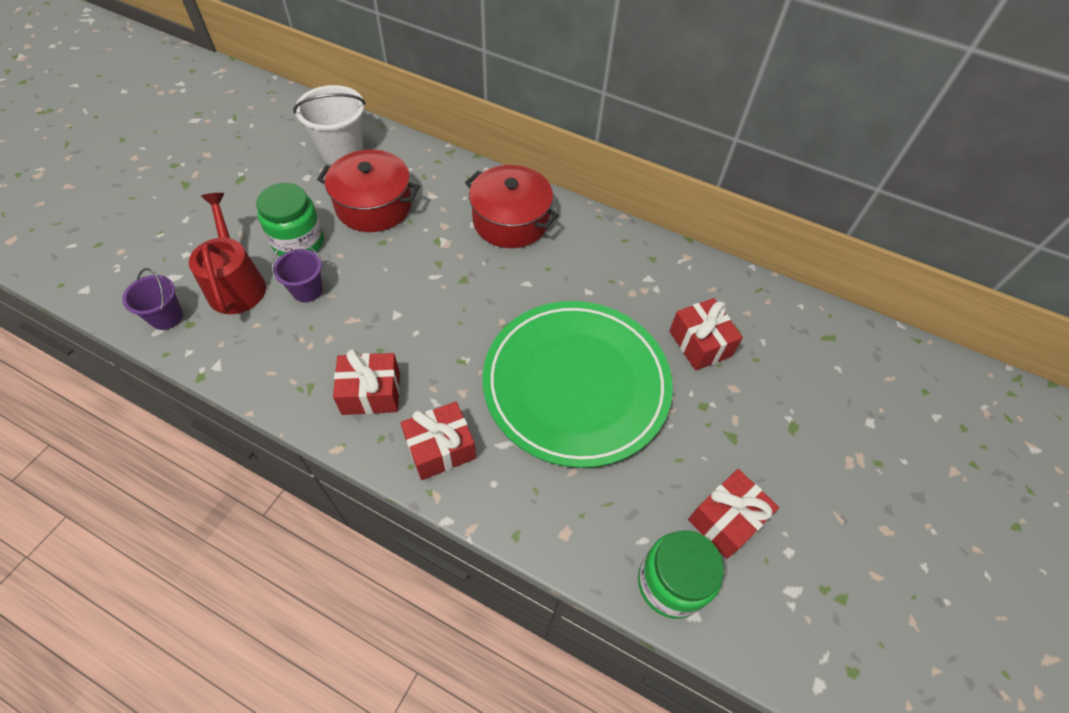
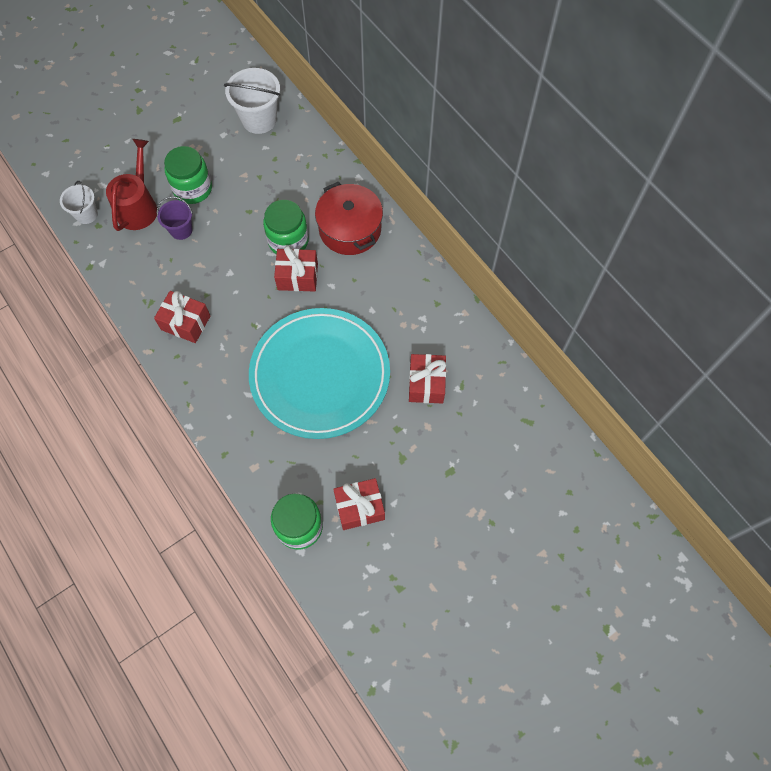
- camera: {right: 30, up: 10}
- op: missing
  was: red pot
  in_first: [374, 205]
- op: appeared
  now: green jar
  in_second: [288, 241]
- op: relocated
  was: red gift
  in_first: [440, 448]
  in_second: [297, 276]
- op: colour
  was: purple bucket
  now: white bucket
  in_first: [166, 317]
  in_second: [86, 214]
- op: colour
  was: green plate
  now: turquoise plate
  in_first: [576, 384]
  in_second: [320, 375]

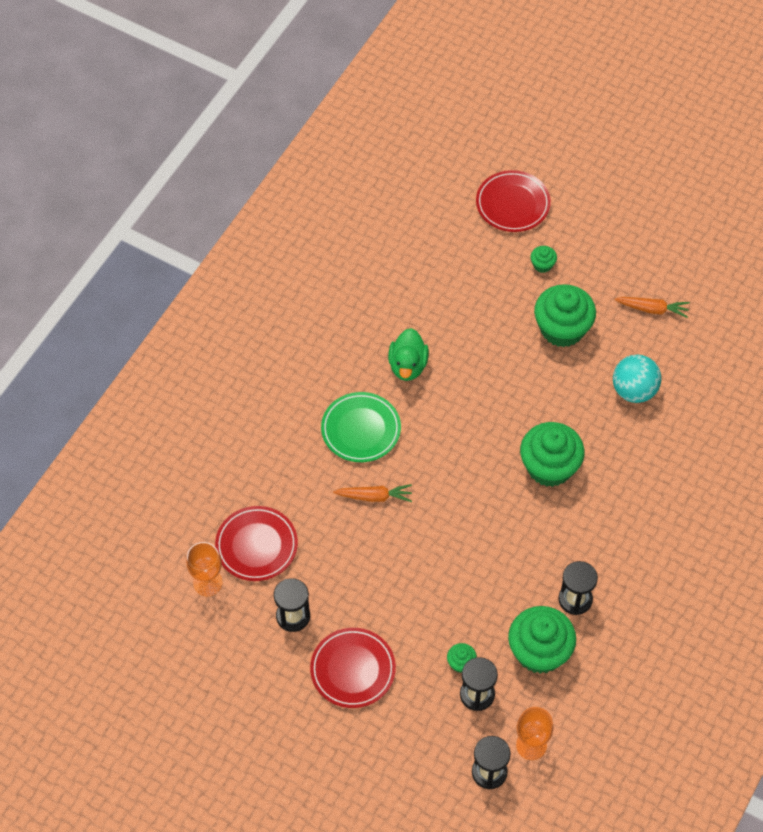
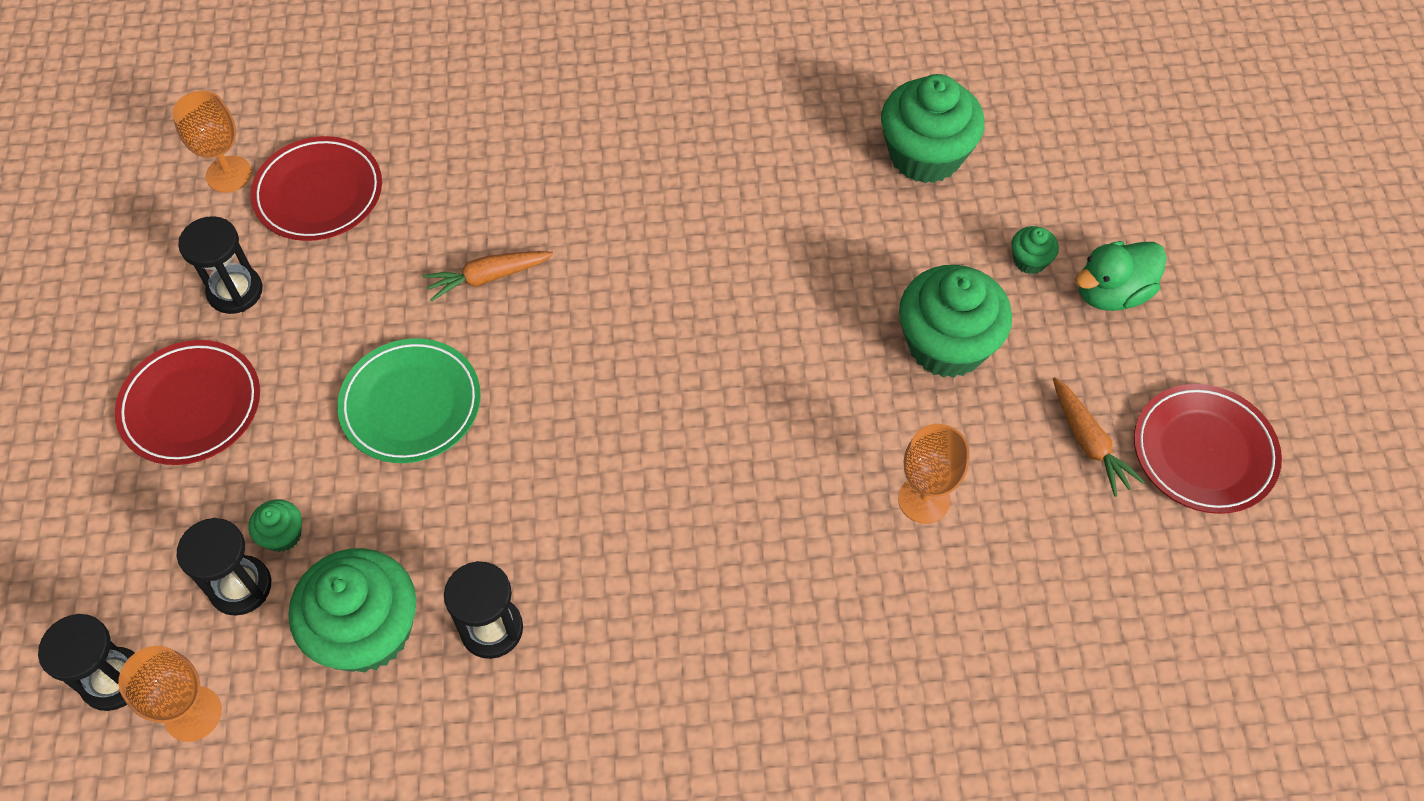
- camera: {right: 55, up: 0}
- op: relocated
  was: green plate
  in_first: [361, 429]
  in_second: [411, 404]
- op: relocated
  was: green duck
  in_first: [408, 366]
  in_second: [1111, 293]
- op: relocated
  was: red plate
  in_first: [512, 204]
  in_second: [1203, 452]
- op: relocated
  was: green cupcake
  in_first: [549, 467]
  in_second: [925, 155]
- op: exchanged
  was: turquoise ball
  now: orange goblet
  in_first: [634, 390]
  in_second: [924, 500]
- op: spun
  was: orange carrot
  in_first: [375, 496]
  in_second: [487, 278]
  clockwise: 105

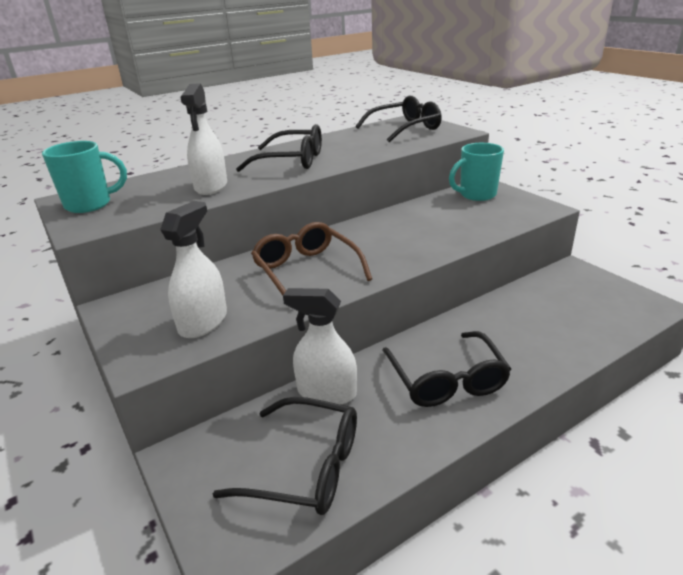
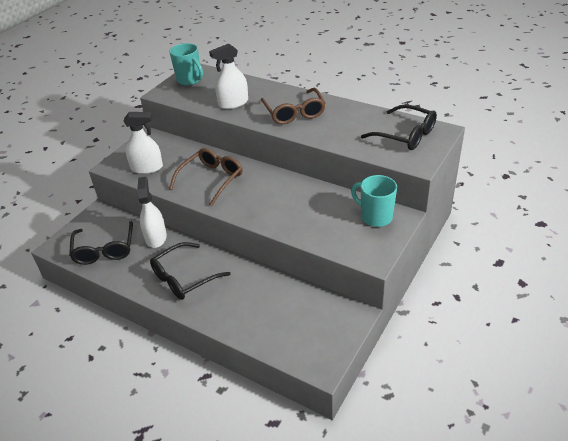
- camera: {right: 65, up: 10}
- op: colour
  was: black glasses
  now: brown glasses
  in_first: [291, 161]
  in_second: [294, 112]

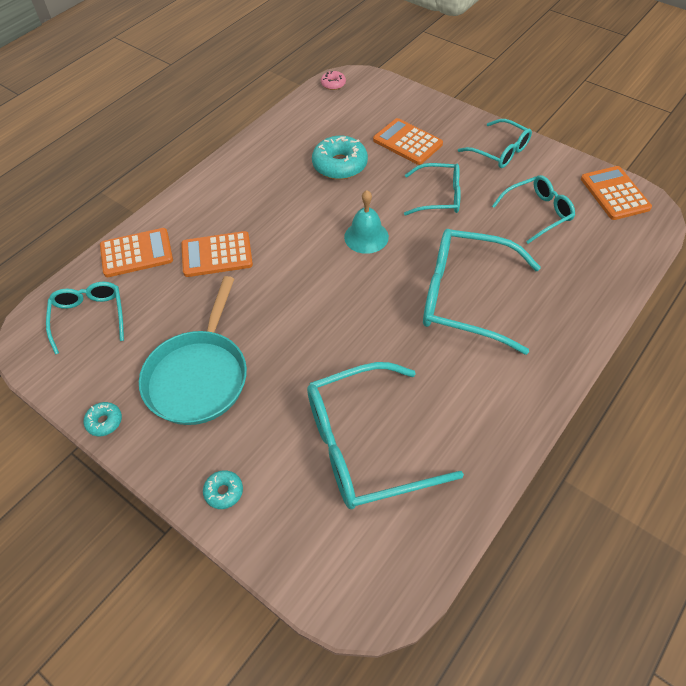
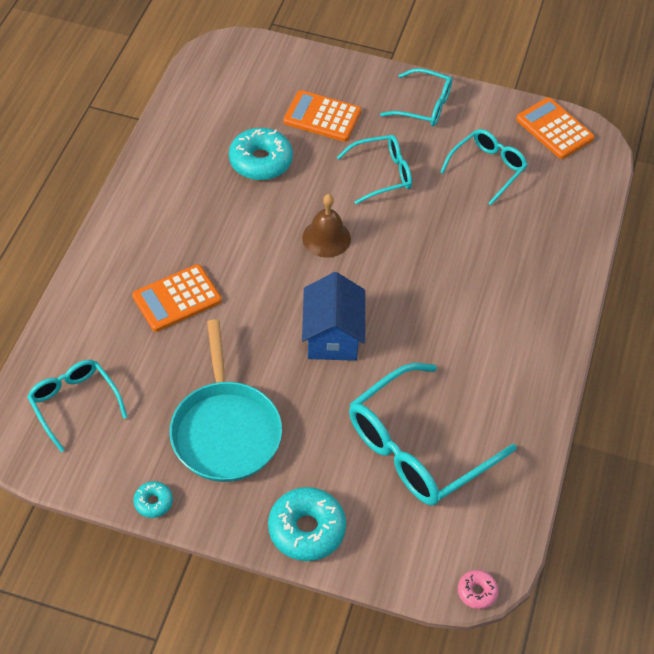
- camera: {right: -25, up: 0}
- op: missing
  was: orange calculator
  in_first: [136, 253]
- op: missing
  was: turquoise glasses
  in_first: [465, 297]
- op: appeared
  now: blue house
  in_second: [332, 336]
- op: relocated
  was: pink donut
  in_first: [333, 84]
  in_second: [477, 592]
- op: colour
  was: turquoise bell
  now: brown bell
  in_first: [366, 237]
  in_second: [326, 238]
- op: size
  was: turquoise donut
  in_first: [224, 492]
  in_second: [306, 529]
  ratio: 1.98

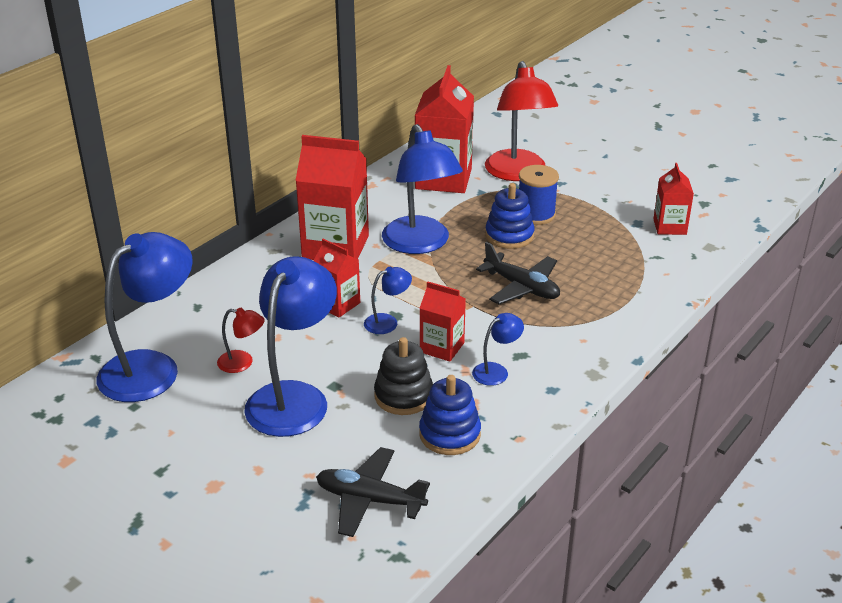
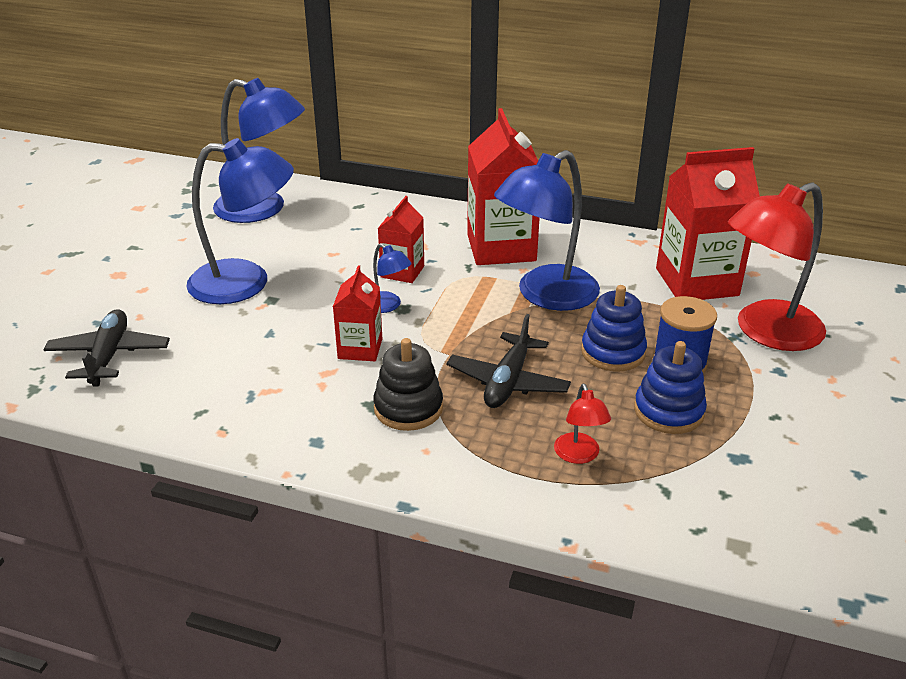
- camera: {right: 70, up: 0}
- op: missing
  was: blue lamp
  in_first: [496, 371]
- op: missing
  was: red carton
  in_first: [669, 227]
- op: relocated
  was: red lamp
  in_first: [242, 363]
  in_second: [579, 455]
- op: relocated
  was: black stacking toy
  in_first: [403, 396]
  in_second: [408, 408]
- op: relocated
  was: blue stacking toy
  in_first: [449, 434]
  in_second: [668, 411]

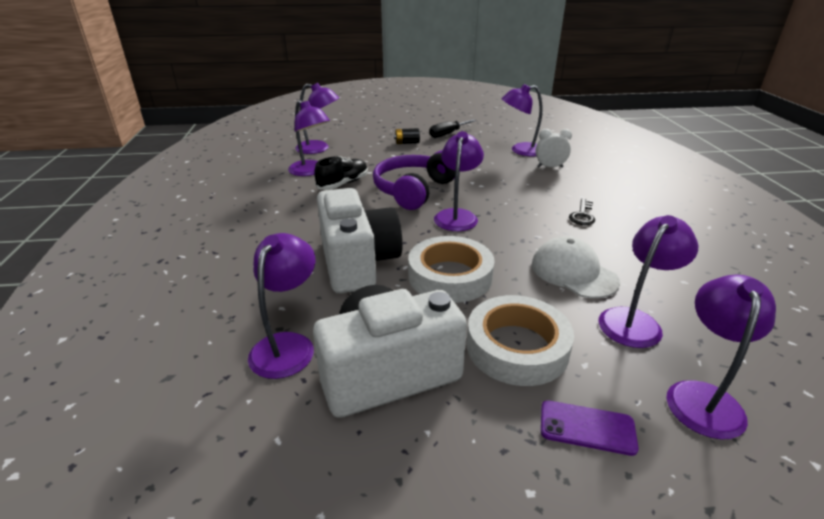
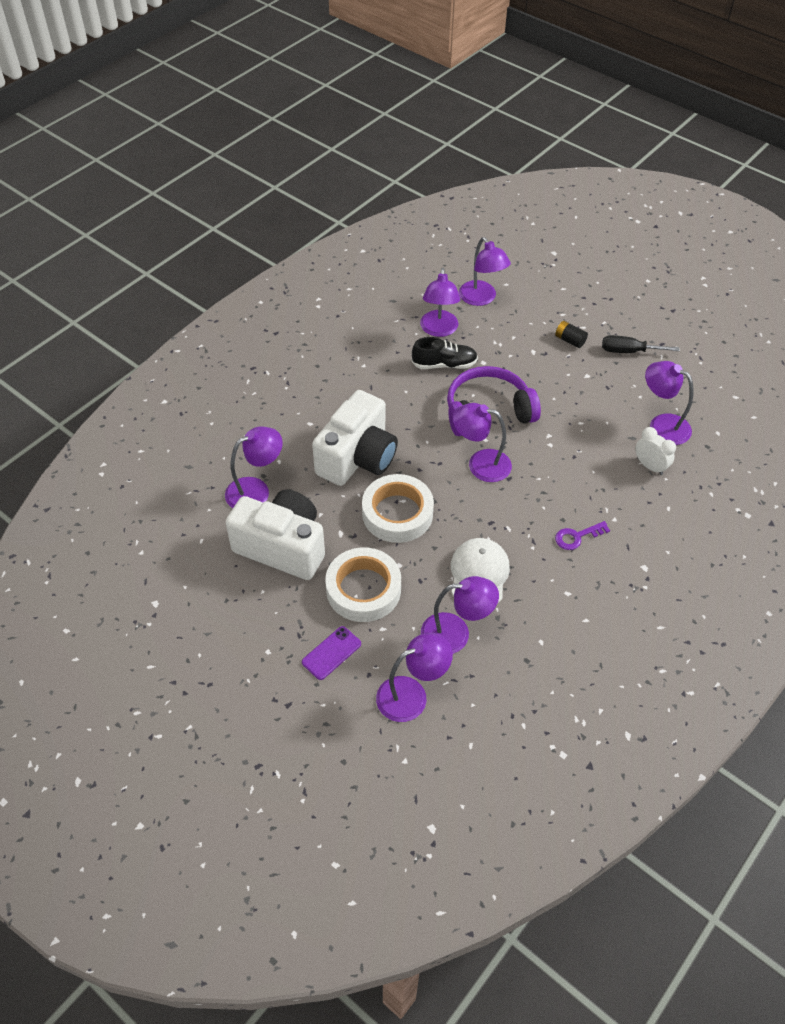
- camera: {right: 45, up: 20}
- op: colour
  was: black key
  now: purple key
  in_first: [582, 215]
  in_second: [577, 537]
- op: spun
  was: purple lamp
  in_first: [457, 216]
  in_second: [480, 464]
  clockwise: -135
- op: spun
  was: purple phone
  in_first: [587, 427]
  in_second: [331, 653]
  clockwise: 75

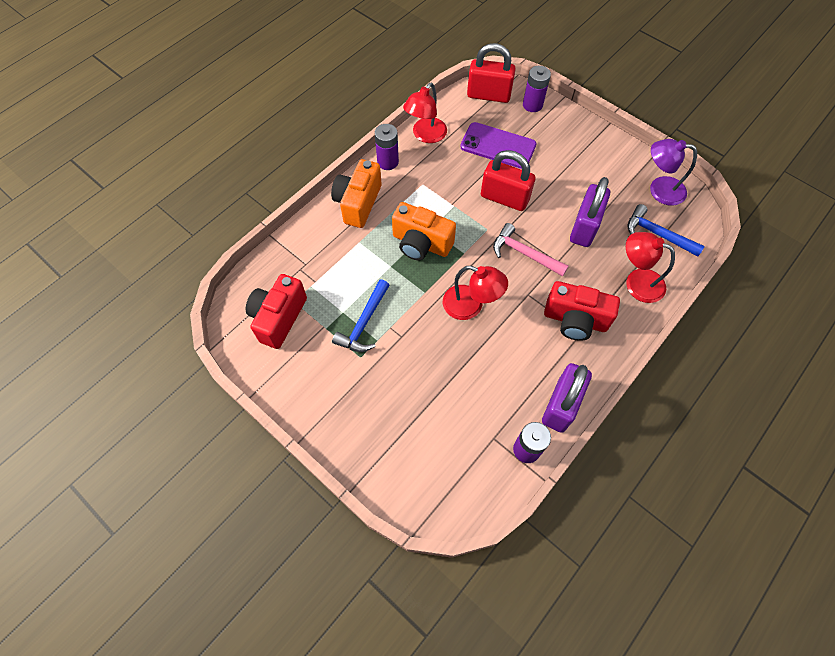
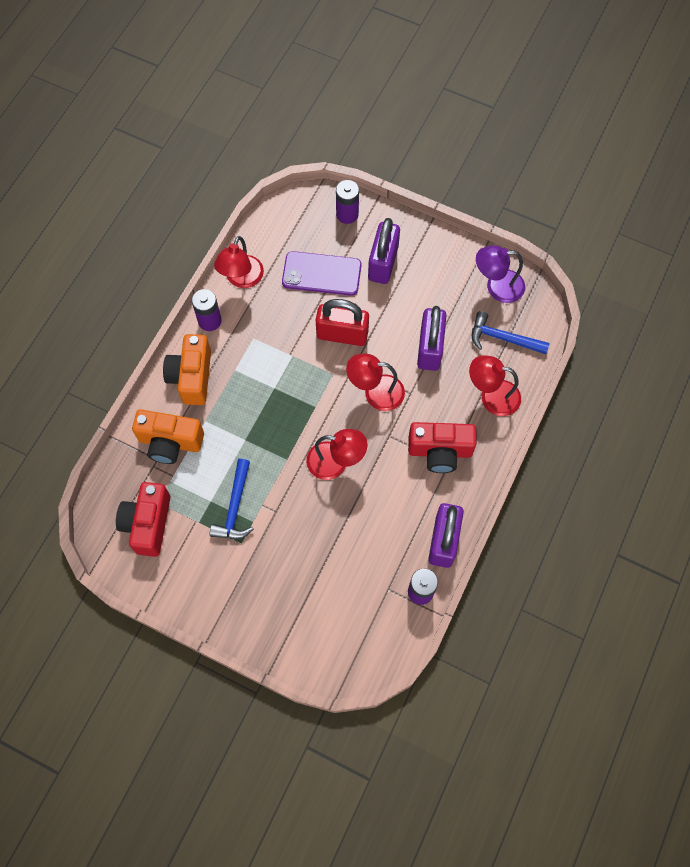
- camera: {right: -15, up: 5}
- op: missing
  was: red padlock
  in_first: [488, 95]
- op: appeared
  now: purple padlock
  in_second: [383, 263]
- op: relocated
  was: orange camera
  in_first: [421, 243]
  in_second: [170, 442]
- op: exchanged
  was: pink hammer
  now: red lamp
  in_first: [524, 253]
  in_second: [375, 392]

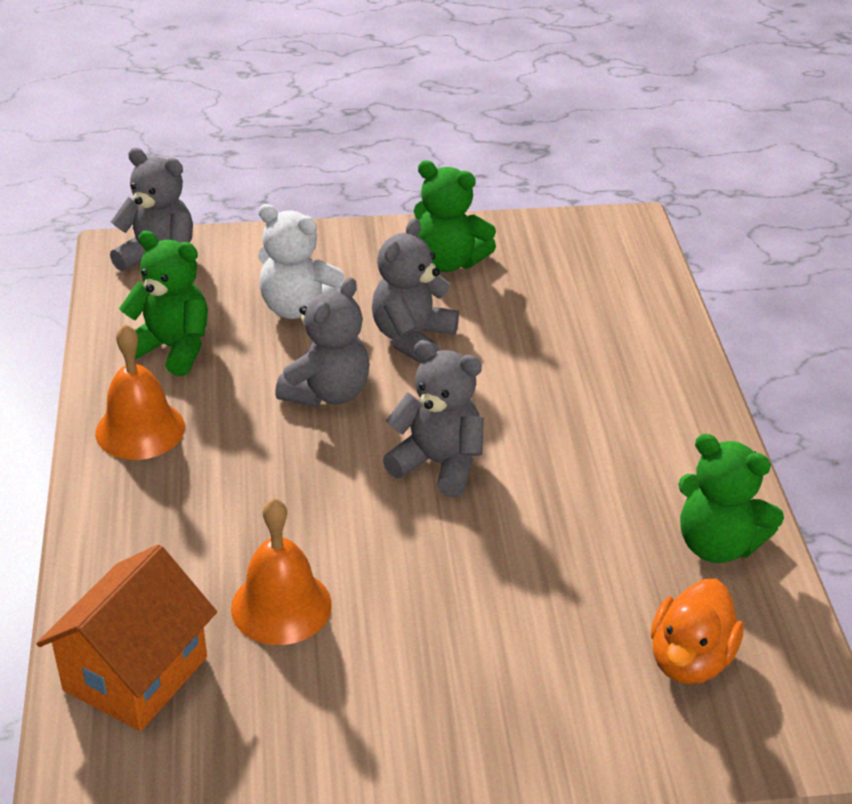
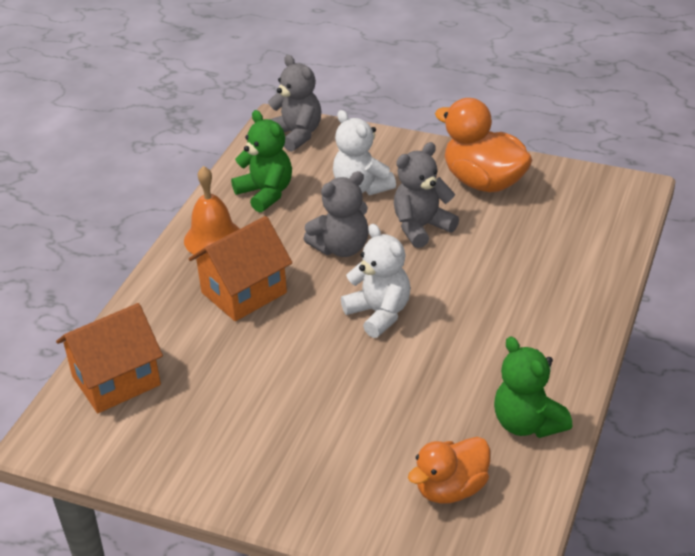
- camera: {right: 30, up: 0}
- op: missing
  was: orange bell
  in_first: [281, 606]
- op: appeared
  now: orange house
  in_second: [244, 293]
- op: exchanged
  was: green teddy bear
  now: orange duck
  in_first: [448, 262]
  in_second: [484, 182]
- op: colour
  was: grey teddy bear
  now: white teddy bear
  in_first: [438, 464]
  in_second: [379, 313]

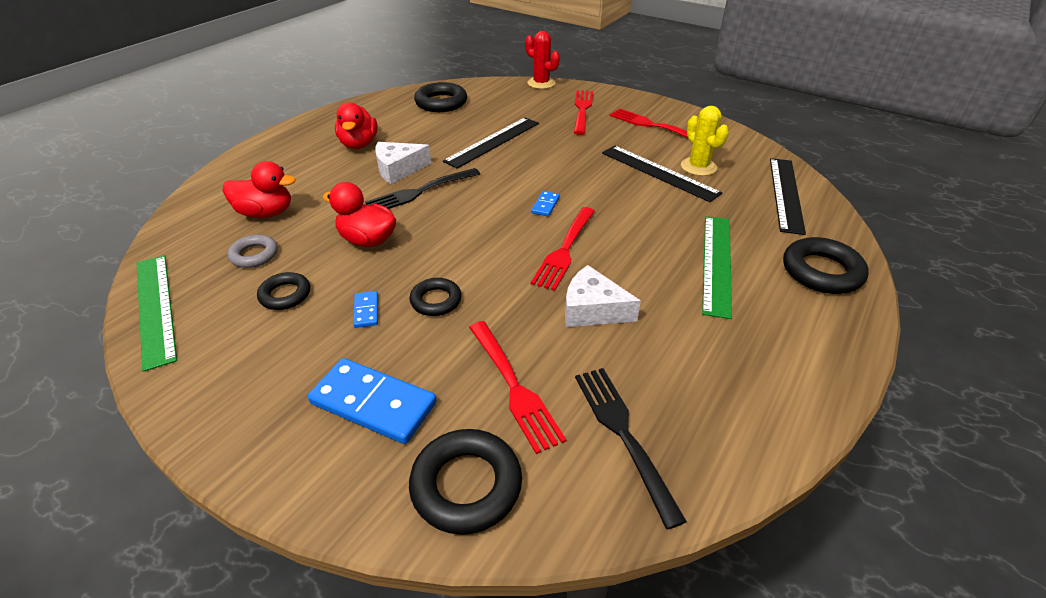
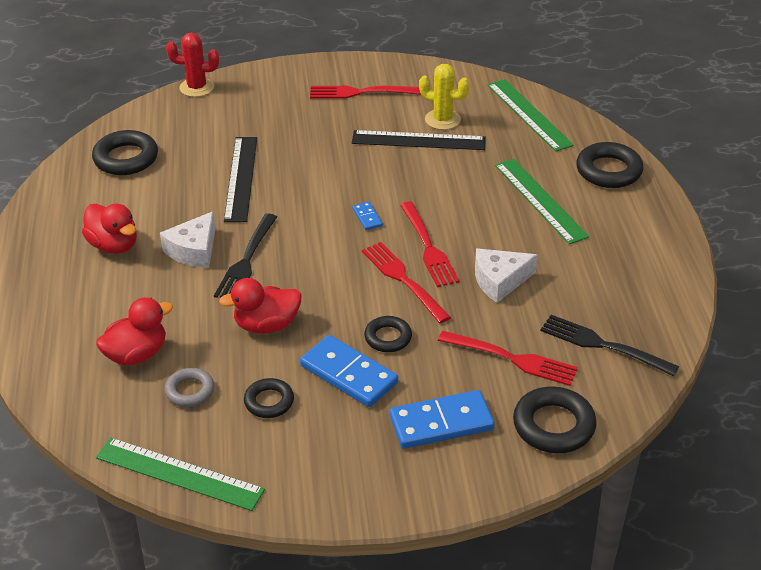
- camera: {right: -40, up: 0}
- op: relocated
  was: red fork
  in_first: [582, 110]
  in_second: [403, 280]
- op: colour
  was: black ruler
  now: green ruler
  in_first: [785, 194]
  in_second: [528, 114]
- op: size
  was: blue domino
  in_first: [366, 311]
  in_second: [348, 374]
  ratio: 2.14

